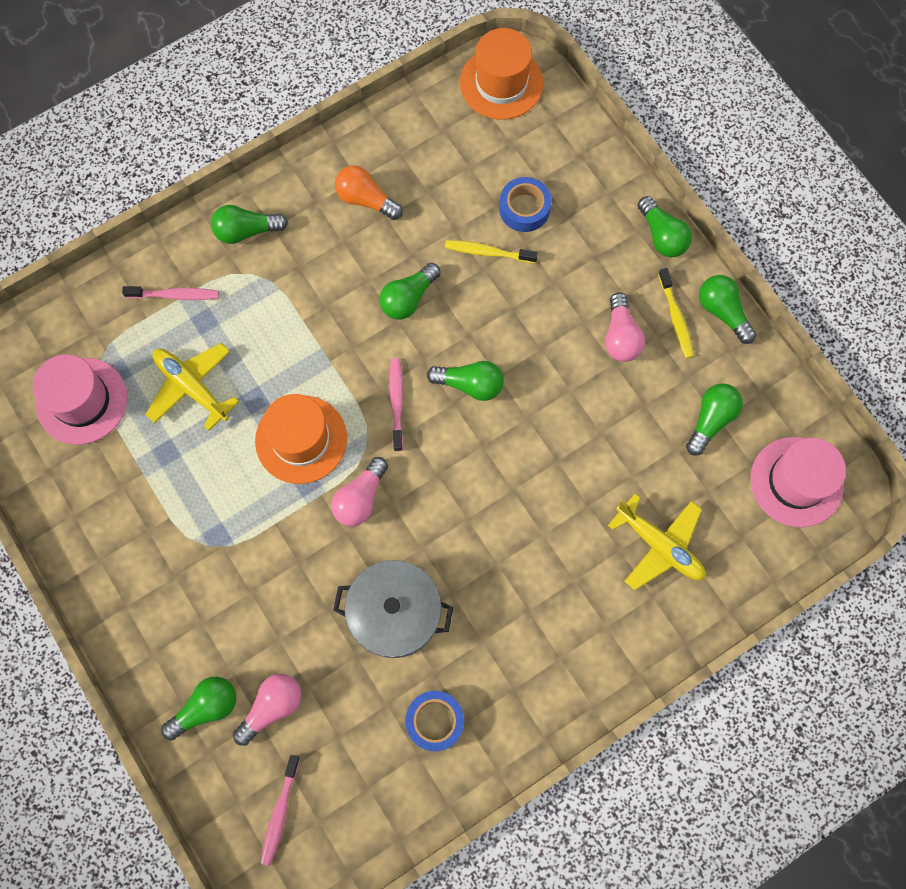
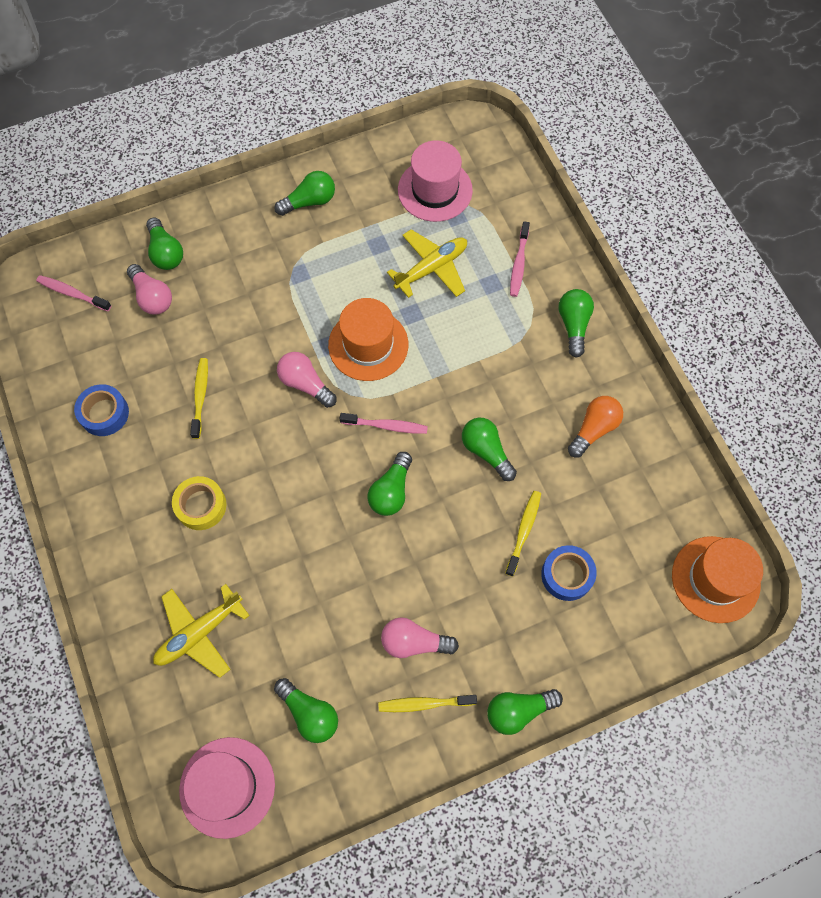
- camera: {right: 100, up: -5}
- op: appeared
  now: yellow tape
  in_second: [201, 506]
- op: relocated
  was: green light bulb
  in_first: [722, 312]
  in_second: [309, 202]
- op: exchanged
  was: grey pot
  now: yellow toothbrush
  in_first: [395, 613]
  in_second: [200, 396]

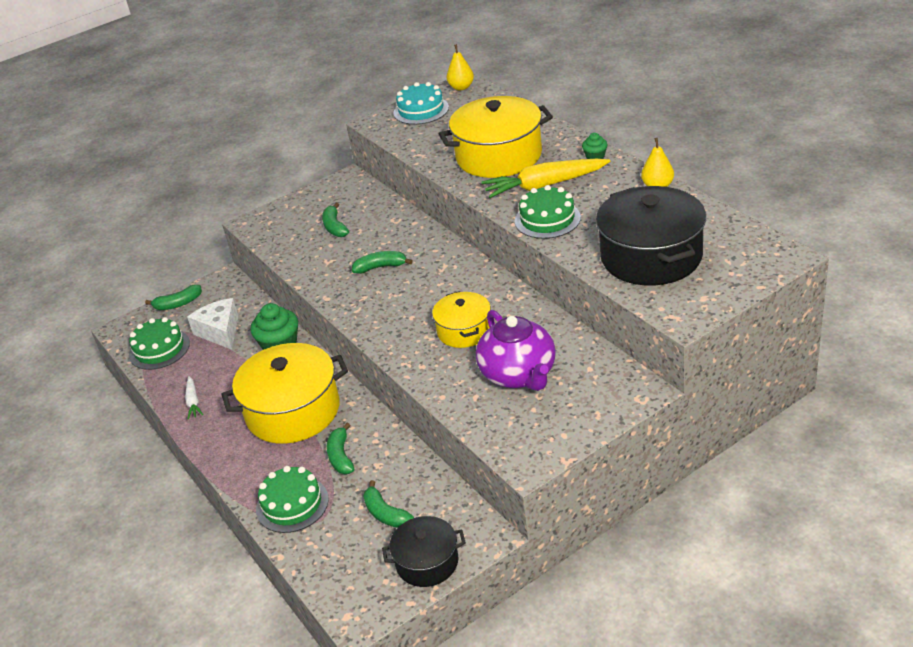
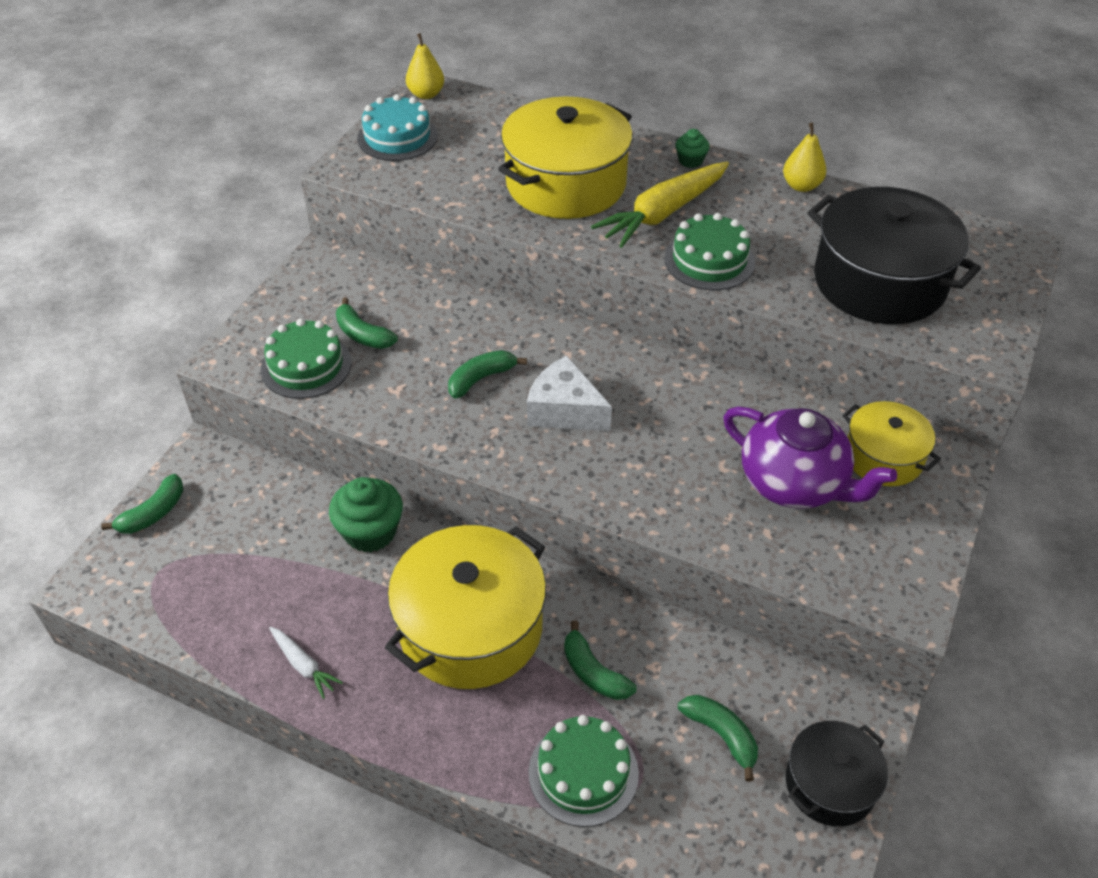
- camera: {right: -35, up: 10}
- op: relocated
  was: green cake
  in_first: [159, 349]
  in_second: [306, 366]
- op: relocated
  was: white cheese
  in_first: [220, 332]
  in_second: [564, 410]
- op: relocated
  was: yellow pot
  in_first: [464, 331]
  in_second: [883, 457]
- op: spun
  was: green banana
  in_first: [385, 514]
  in_second: [721, 735]
  clockwise: -150

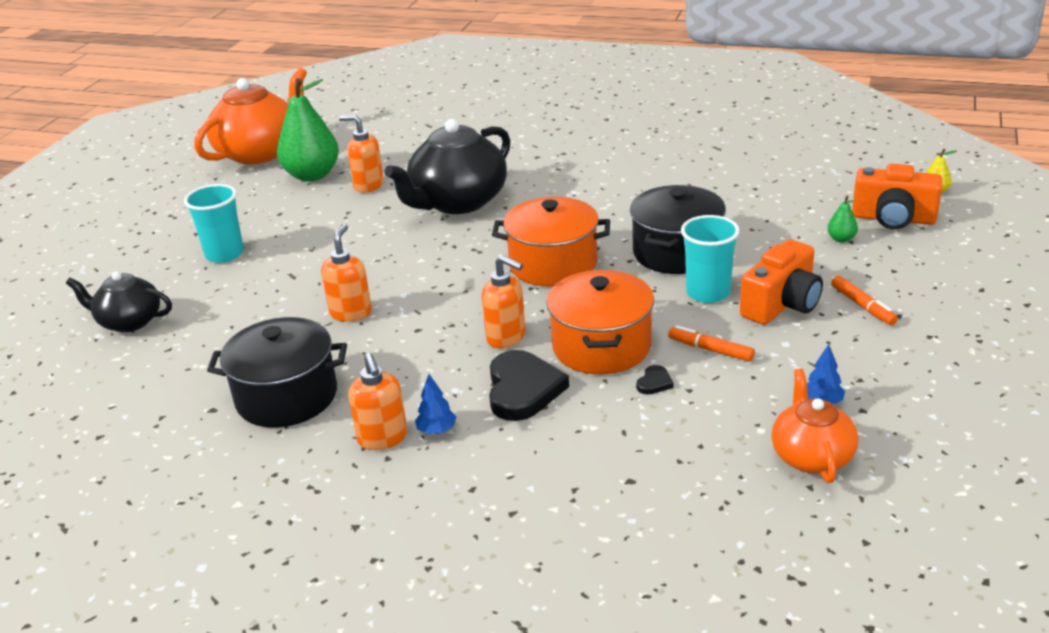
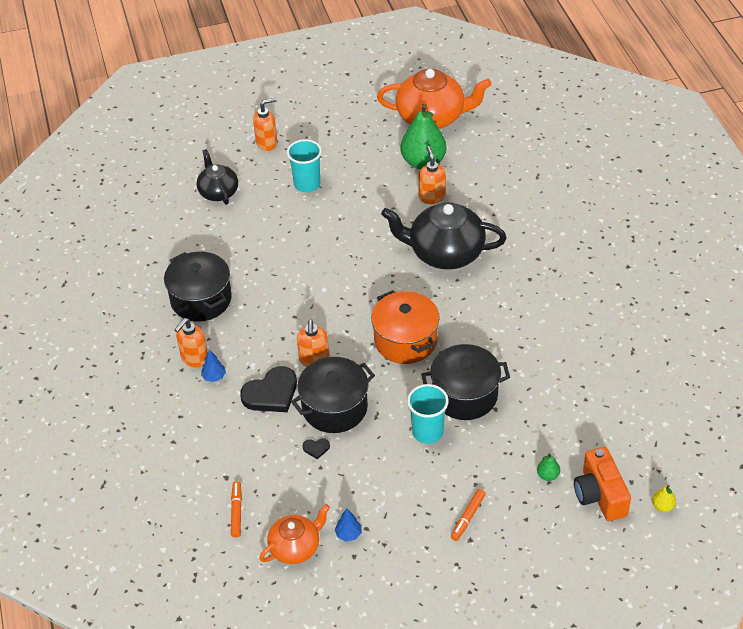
- camera: {right: 55, up: 15}
- op: missing
  was: orange camera
  in_first: [782, 304]
- op: relocated
  was: orange soap dispenser
  in_first: [351, 313]
  in_second: [267, 143]
- op: relocated
  was: orange marker
  in_first: [710, 350]
  in_second: [236, 512]
- op: colour
  was: orange pot
  now: black pot
  in_first: [601, 346]
  in_second: [334, 408]

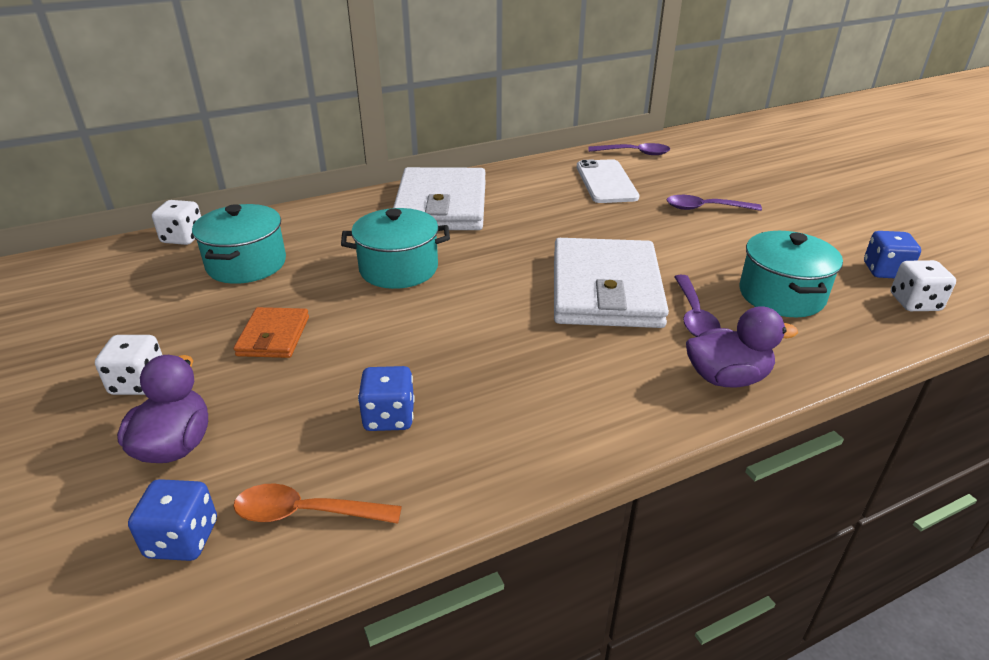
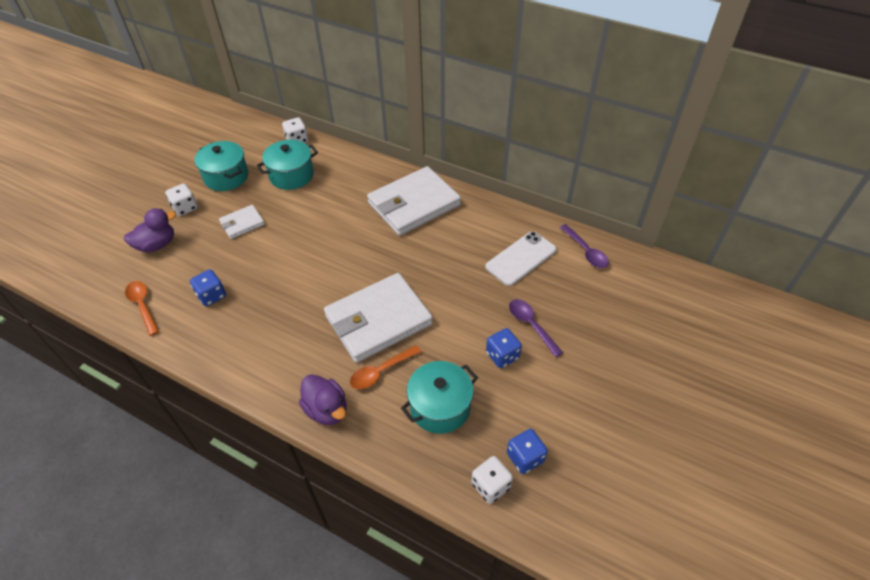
- camera: {right: 55, up: 15}
- op: relocated
  was: blue dice
  in_first: [182, 539]
  in_second: [502, 355]
- op: relocated
  was: turquoise pot
  in_first: [398, 269]
  in_second: [226, 177]
- op: colour
  was: orange wallet
  now: white wallet
  in_first: [273, 336]
  in_second: [242, 223]
- op: colour
  was: purple spoon
  now: orange spoon
  in_first: [694, 315]
  in_second: [381, 372]

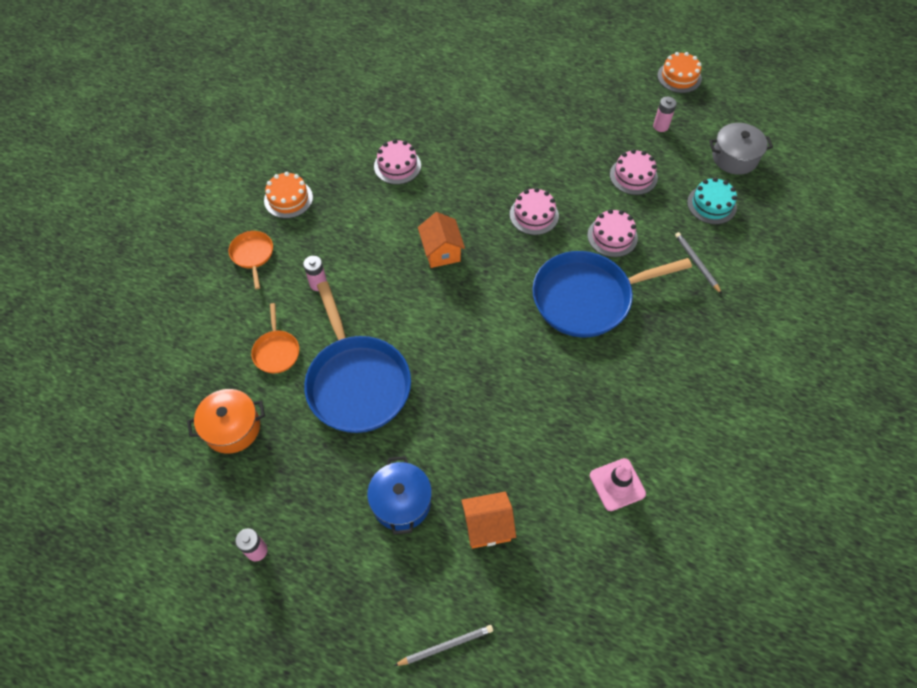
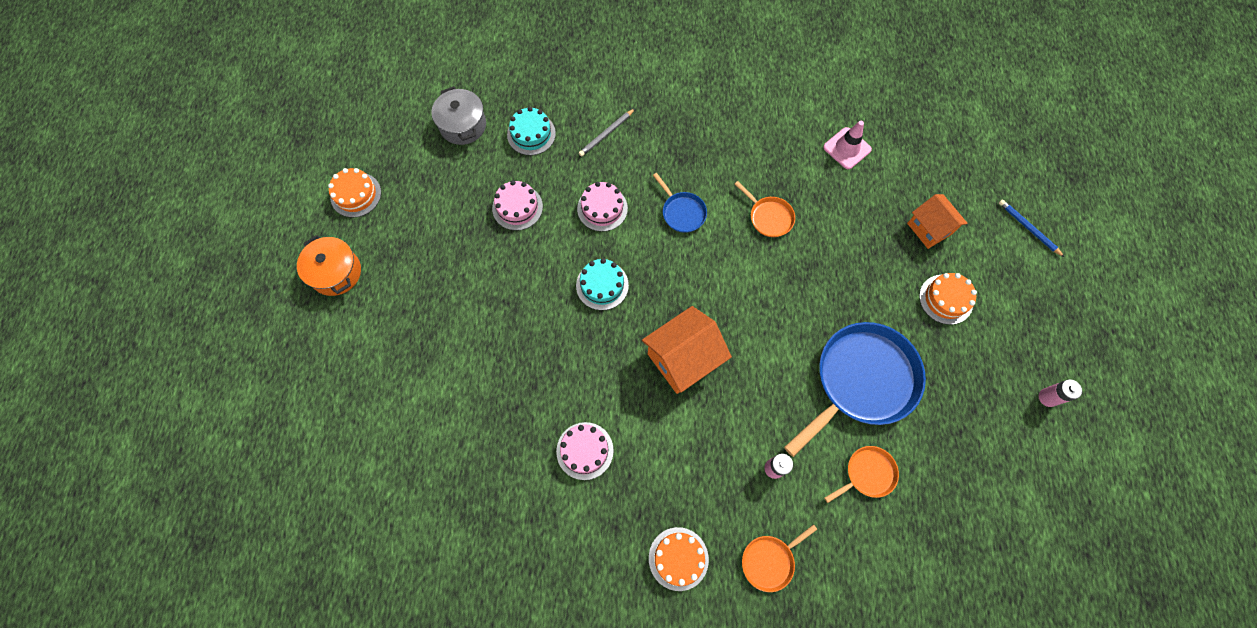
- camera: {right: -110, up: 10}
- op: missing
  was: pink battery
  in_first: [660, 126]
- op: appeared
  now: orange pan
  in_second: [769, 217]
- op: relocated
  was: orange pot
  in_first: [232, 428]
  in_second: [336, 272]
- op: exchanged
  was: blue pot
  now: orange cake
  in_first: [401, 502]
  in_second: [946, 299]
- op: colour
  was: grey pencil
  now: blue pencil
  in_first: [445, 645]
  in_second: [1028, 228]
- op: colour
  was: pink cake
  now: turquoise cake
  in_first: [534, 215]
  in_second: [602, 285]
- op: size
  was: orange house
  in_first: [441, 251]
  in_second: [683, 359]
  ratio: 1.51
- op: size
  was: blue pan
  in_first: [587, 298]
  in_second: [682, 212]
  ratio: 0.46

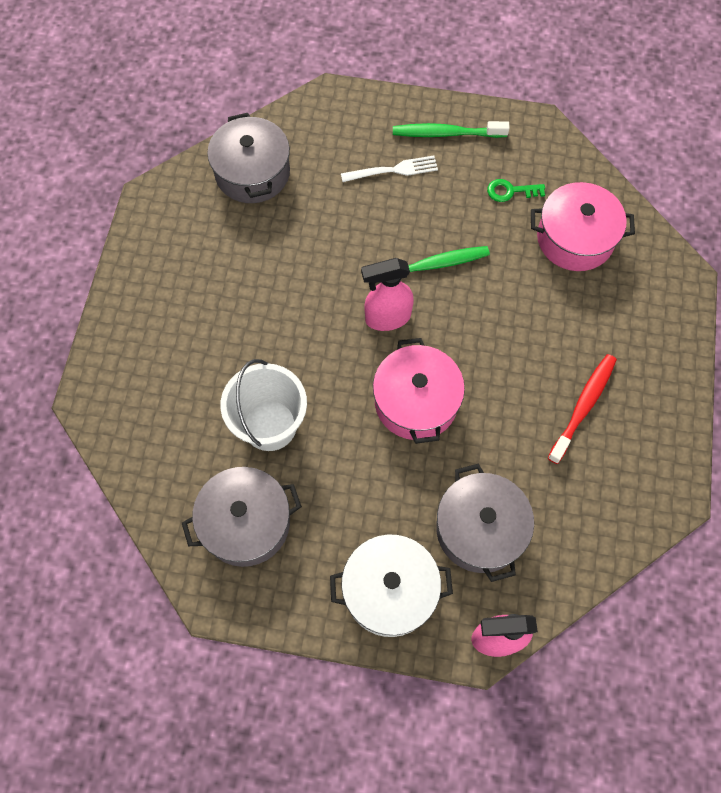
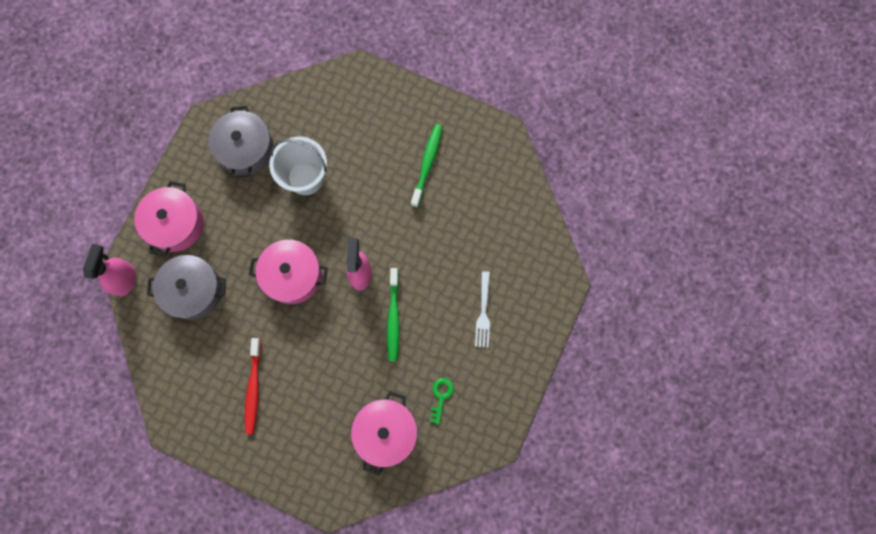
- camera: {right: 105, up: 10}
- op: missing
  was: grey pot
  in_first: [252, 173]
- op: relocated
  was: green toothbrush
  in_first: [446, 133]
  in_second: [427, 164]
- op: colour
  was: white pot
  now: pink pot
  in_first: [389, 590]
  in_second: [175, 224]
- op: spun
  was: red toothbrush
  in_first: [583, 406]
  in_second: [253, 388]
  clockwise: 45

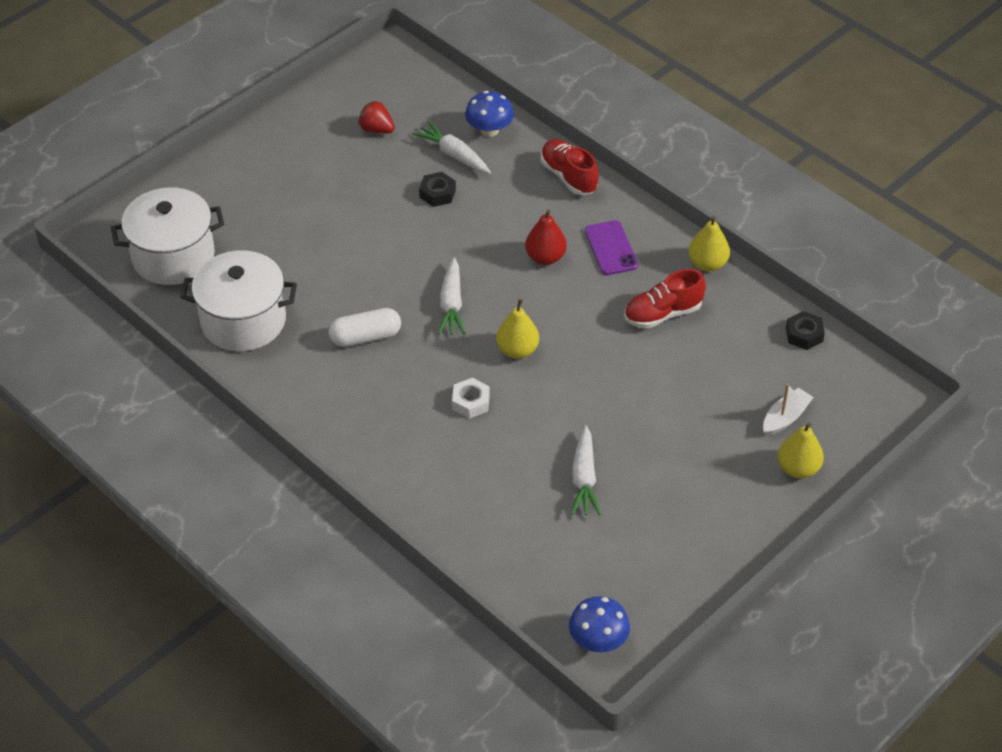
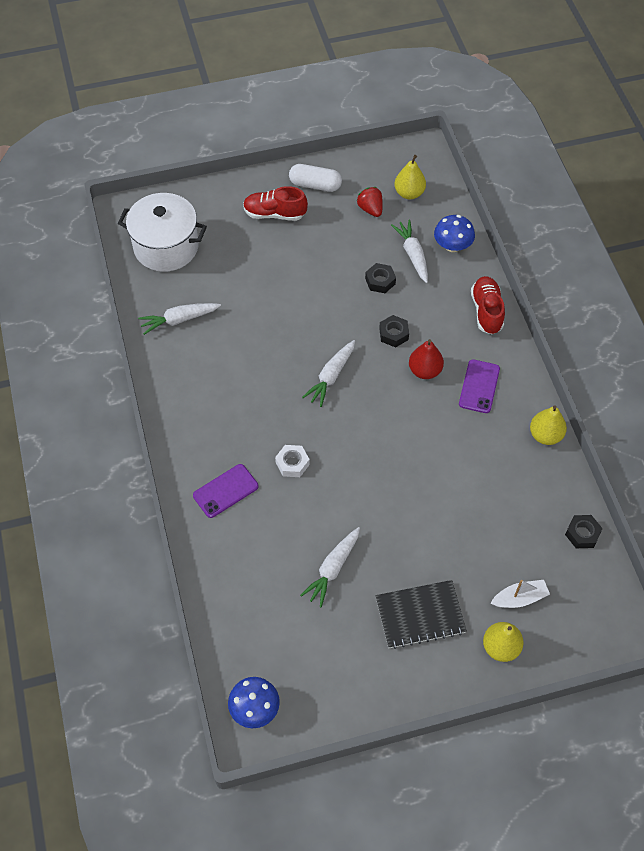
- camera: {right: 30, up: 10}
- op: appeared
  now: purple phone
  in_second: [225, 491]
- op: appeared
  now: black notebook
  in_second: [420, 615]
- op: appeared
  now: black nut
  in_second: [393, 334]
- op: relocated
  was: white capsule
  in_first: [365, 337]
  in_second: [315, 185]
- op: relocated
  was: yellow pear
  in_first: [517, 350]
  in_second: [409, 193]
- op: relocated
  was: red shoe
  in_first: [662, 314]
  in_second: [274, 214]
- op: exchanged
  was: white pot
  now: white carrot
  in_first: [243, 321]
  in_second: [179, 320]

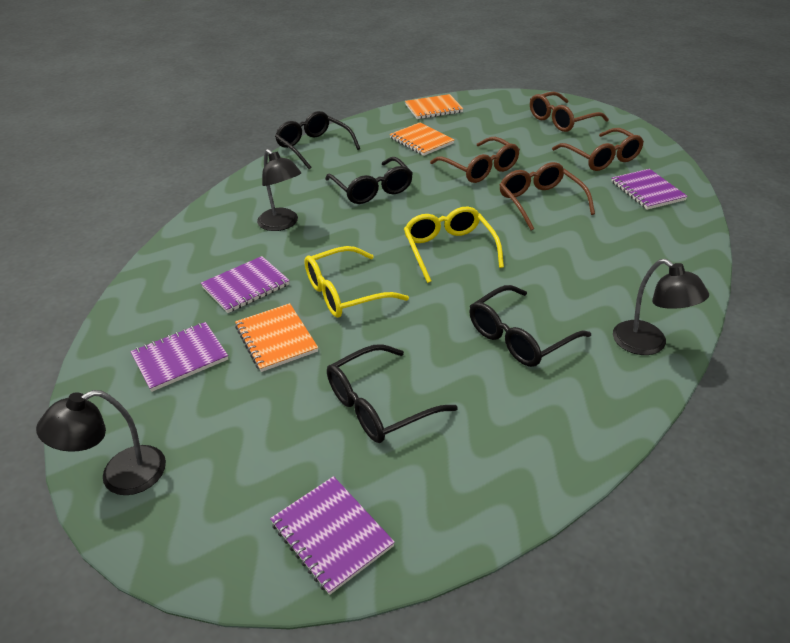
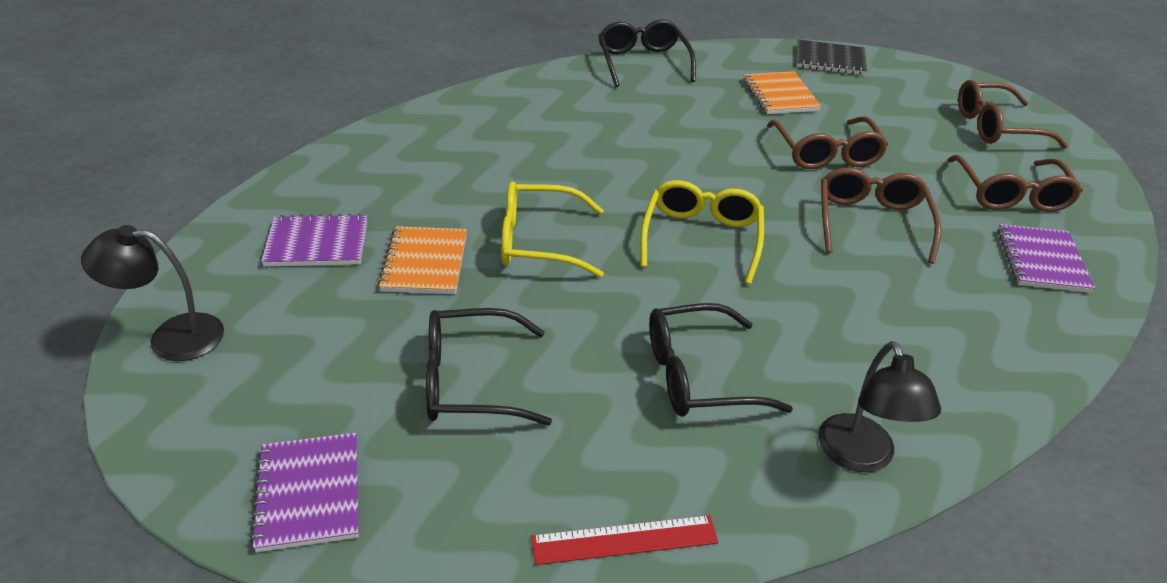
- camera: {right: 25, up: 0}
- op: missing
  was: purple notebook
  in_first: [246, 286]
- op: missing
  was: black lamp
  in_first: [282, 224]
- op: missing
  was: black glasses
  in_first: [372, 189]
- op: appeared
  now: red ruler
  in_second: [624, 540]
- op: colour
  was: orange notebook
  now: black notebook
  in_first: [433, 108]
  in_second: [830, 60]

